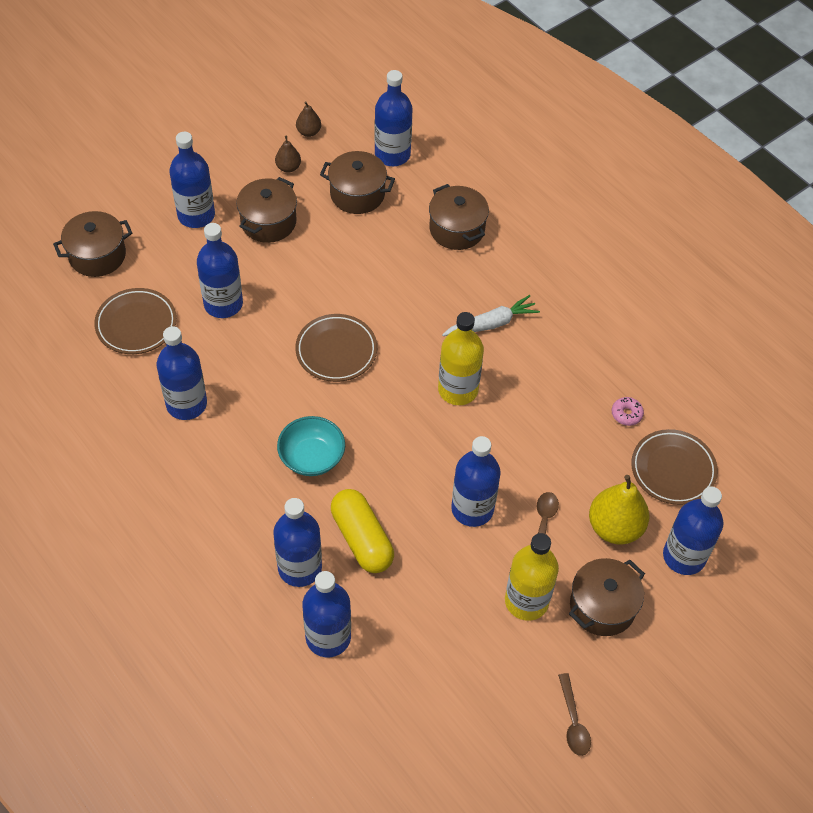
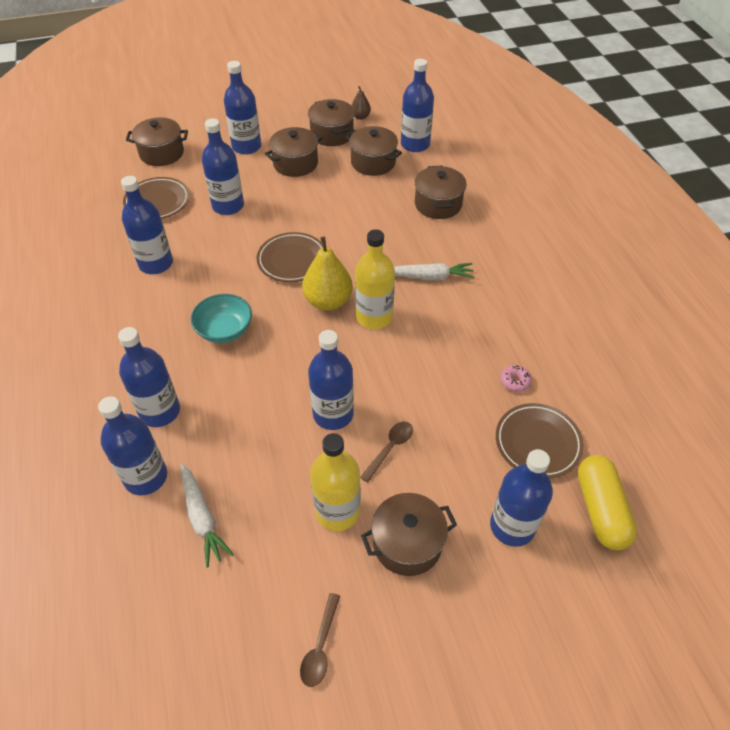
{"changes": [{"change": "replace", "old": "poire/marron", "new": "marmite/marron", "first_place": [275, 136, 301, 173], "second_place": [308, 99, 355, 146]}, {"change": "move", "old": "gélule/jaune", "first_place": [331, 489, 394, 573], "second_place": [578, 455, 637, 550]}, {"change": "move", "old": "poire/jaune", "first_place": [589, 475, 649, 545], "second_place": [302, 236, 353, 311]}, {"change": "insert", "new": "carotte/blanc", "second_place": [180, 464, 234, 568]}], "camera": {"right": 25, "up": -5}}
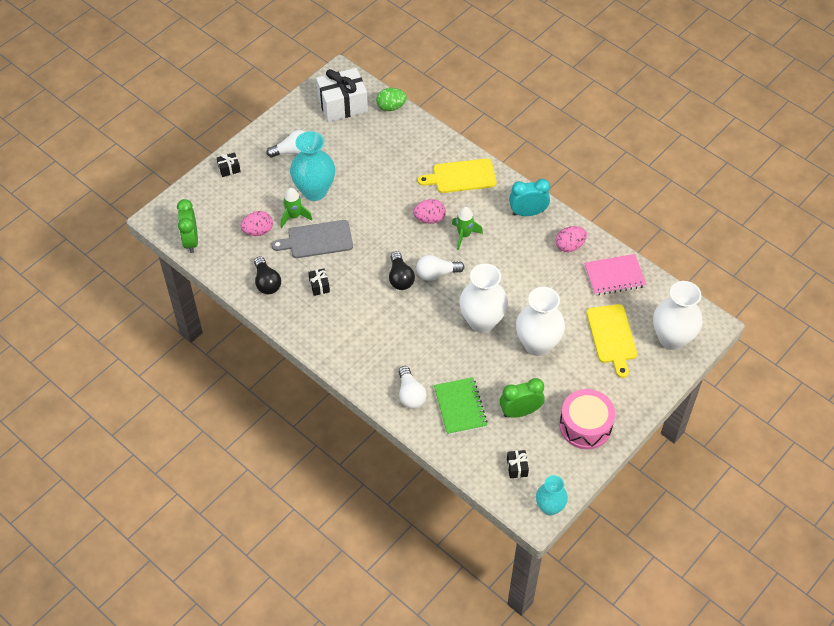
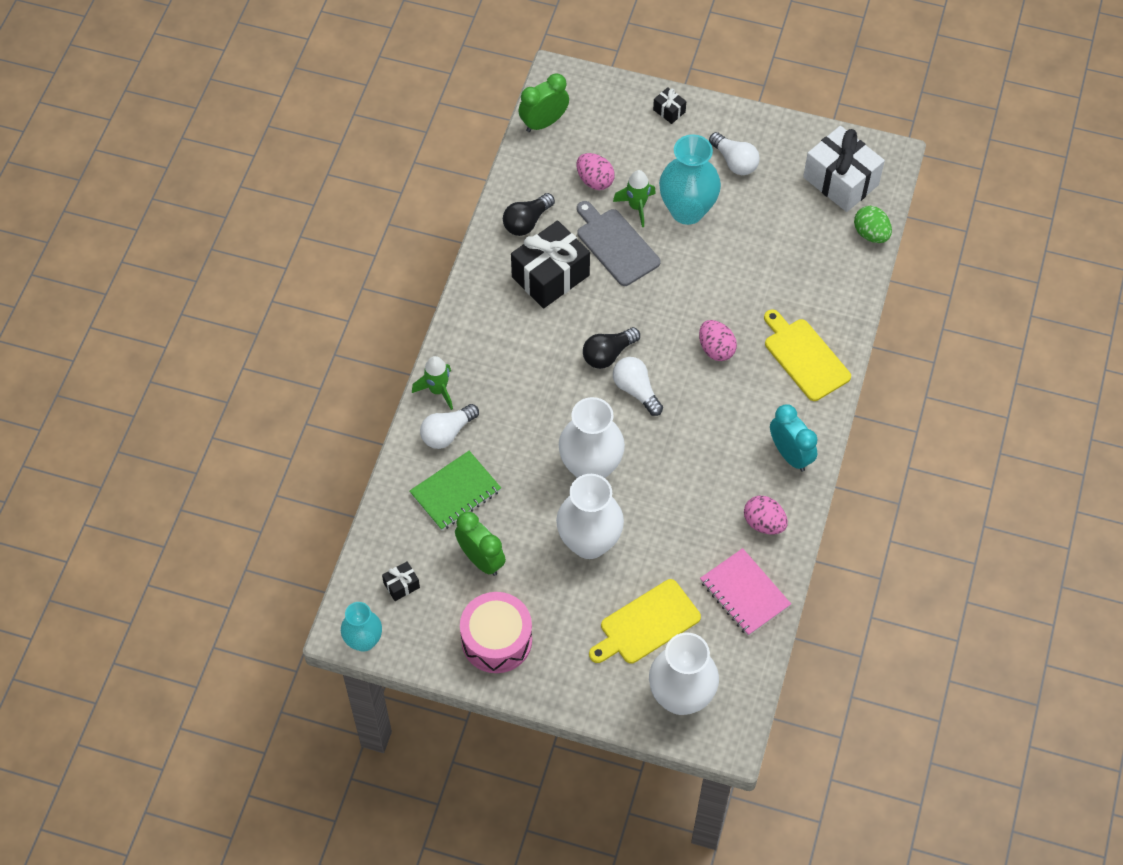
{"changes": [{"change": "resize", "old": "cadeau/noir", "first_place": [308, 268, 330, 296], "second_place": [511, 220, 590, 308], "factor": 2.29}, {"change": "move", "old": "fusée/vert", "first_place": [452, 207, 483, 250], "second_place": [412, 356, 453, 410]}], "camera": {"right": 65, "up": 5}}
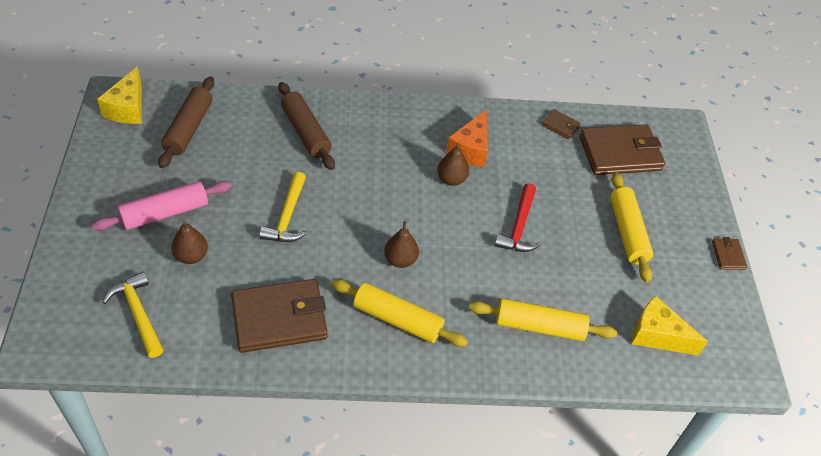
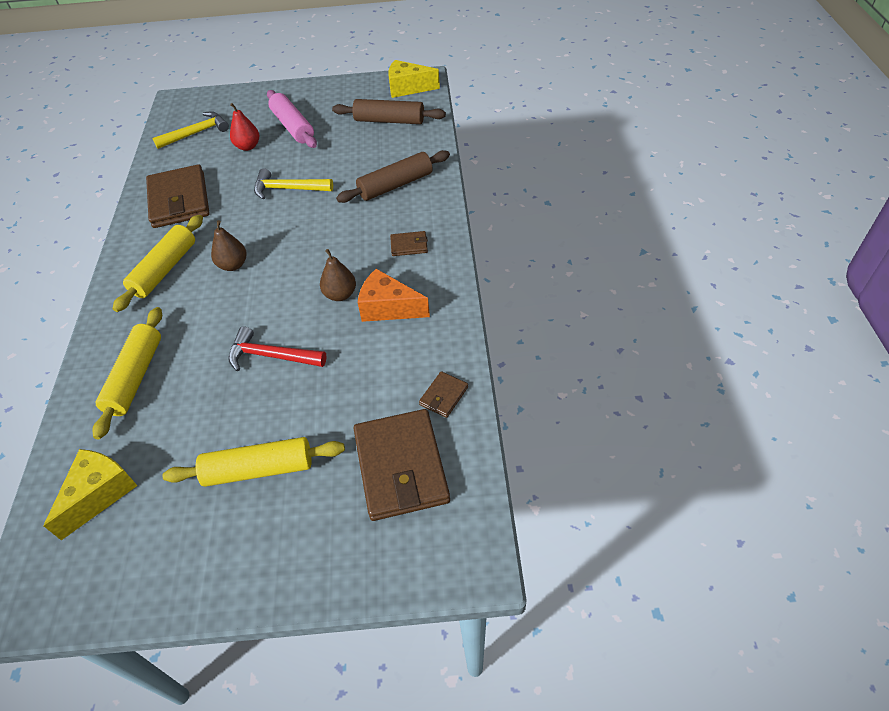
{"changes": [{"change": "recolor", "old": "poire/marron", "new": "poire/rouge", "first_place": [171, 221, 208, 264], "second_place": [230, 103, 259, 151]}, {"change": "move", "old": "portefeuille/marron", "first_place": [712, 237, 747, 270], "second_place": [390, 231, 428, 256]}], "camera": {"right": 95, "up": 0}}
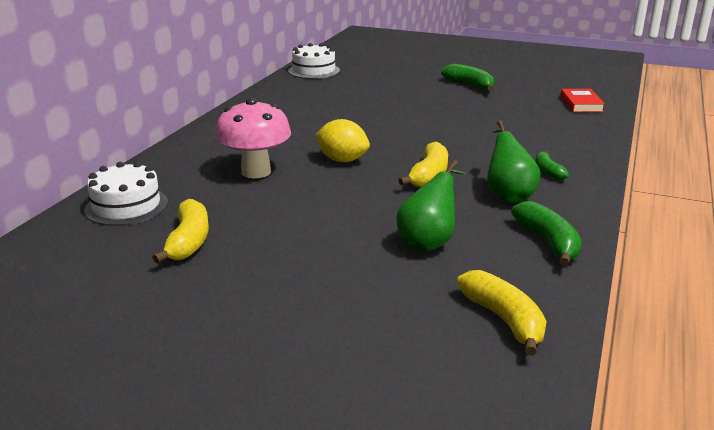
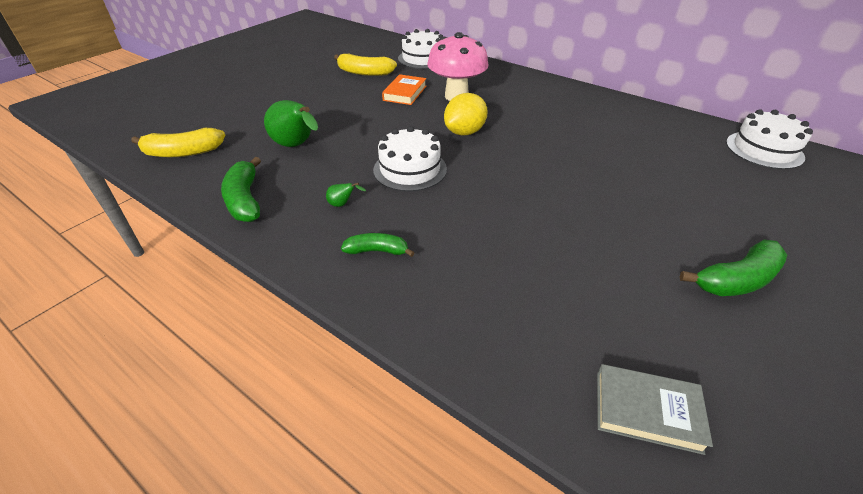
{"changes": [{"change": "replace", "old": "banane/jaune", "new": "gâteau/blanc", "first_place": [398, 142, 448, 187], "second_place": [373, 126, 447, 192]}, {"change": "resize", "old": "poire/vert", "first_place": [487, 120, 541, 203], "second_place": [326, 183, 366, 207], "factor": 0.43}, {"change": "rotate", "old": "banane/vert", "first_place": [511, 201, 582, 266], "second_place": [221, 157, 261, 222], "degrees": 75}, {"change": "recolor", "old": "livre/rouge", "new": "livre/gris", "first_place": [560, 89, 605, 112], "second_place": [597, 364, 713, 455]}, {"change": "insert", "new": "livre/orange", "second_place": [382, 74, 426, 105]}], "camera": {"right": 105, "up": 15}}
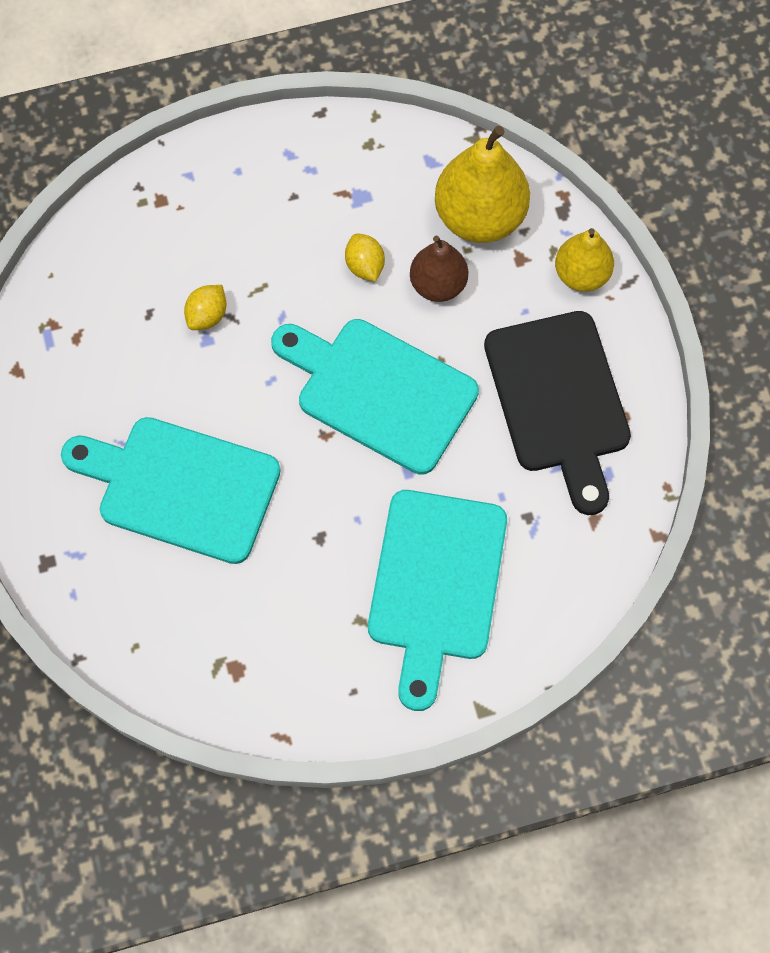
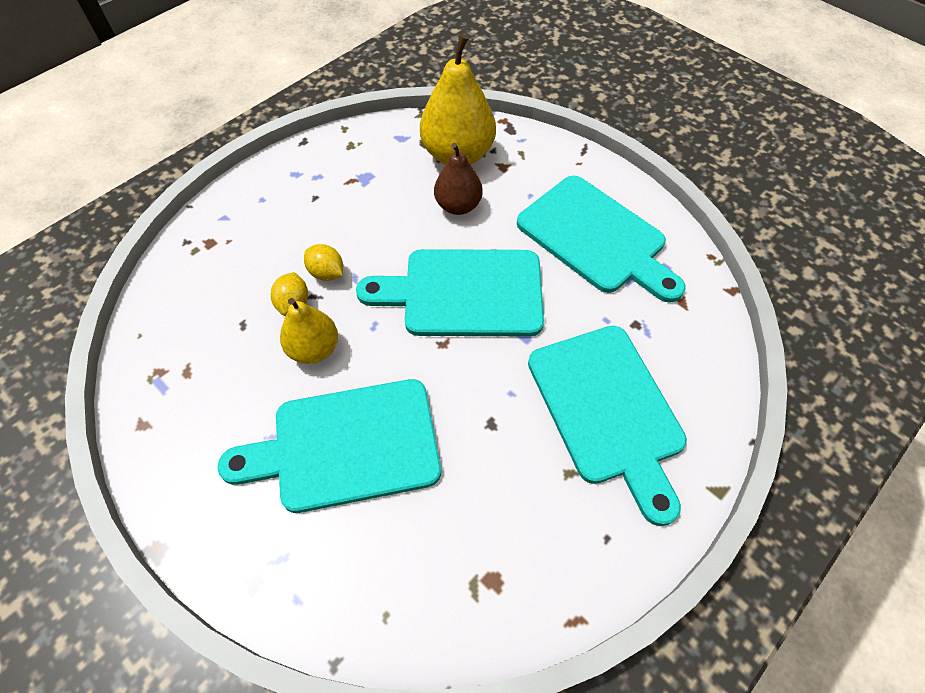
{"changes": [{"change": "move", "old": "citron/jaune", "first_place": [345, 233, 385, 282], "second_place": [304, 244, 343, 281]}, {"change": "recolor", "old": "planche à découper/noir", "new": "planche à découper/turquoise", "first_place": [484, 311, 631, 515], "second_place": [517, 176, 686, 303]}, {"change": "move", "old": "poire/jaune", "first_place": [555, 228, 614, 292], "second_place": [280, 298, 338, 364]}], "camera": {"right": -30, "up": -10}}
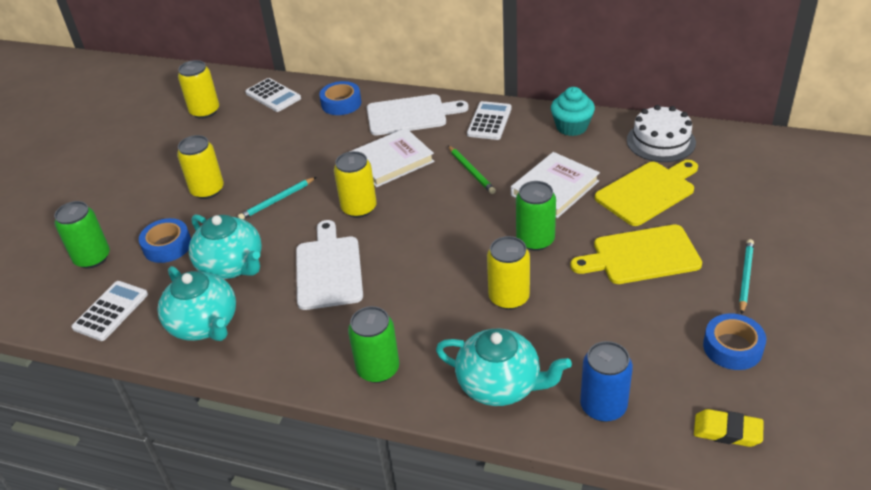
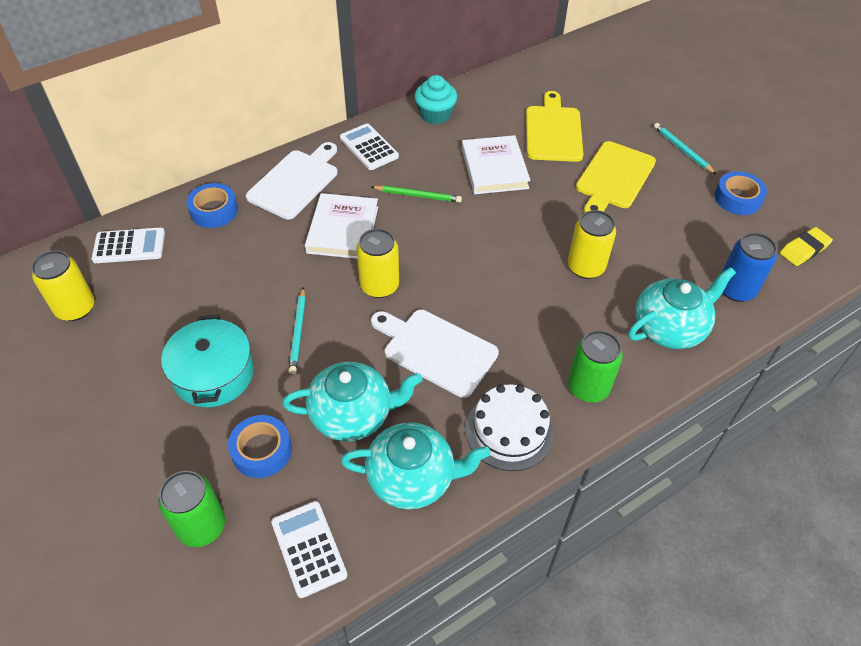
{"changes": [{"change": "replace", "old": "canette/jaune", "new": "marmite/turquoise", "first_place": [177, 135, 224, 199], "second_place": [161, 315, 254, 407]}, {"change": "delete", "old": "canette/vert", "first_place": [516, 181, 556, 251]}, {"change": "move", "old": "gâteau/blanc", "first_place": [627, 105, 696, 162], "second_place": [465, 384, 554, 471]}], "camera": {"right": -55, "up": 10}}
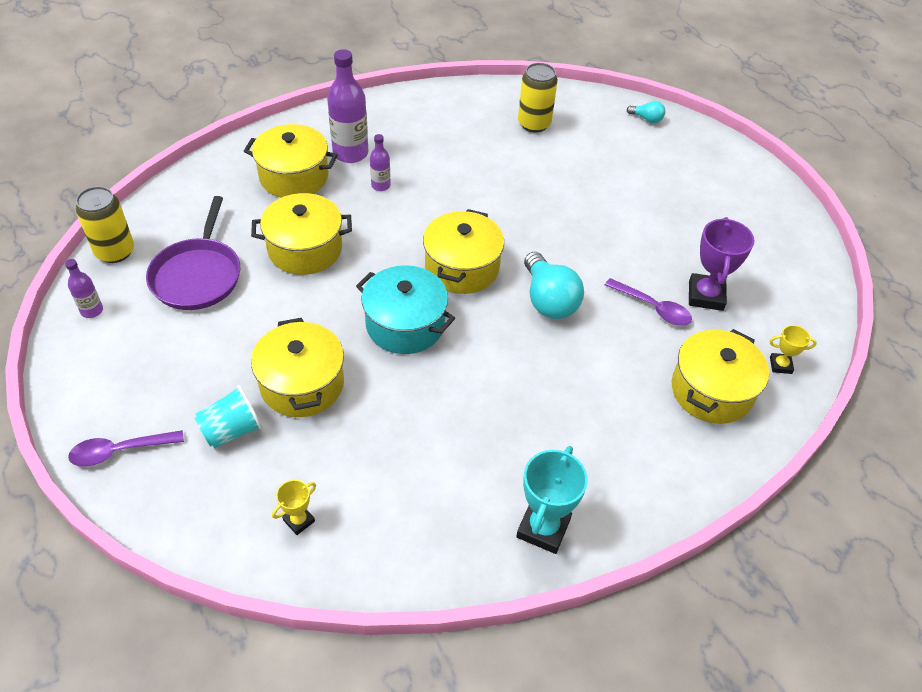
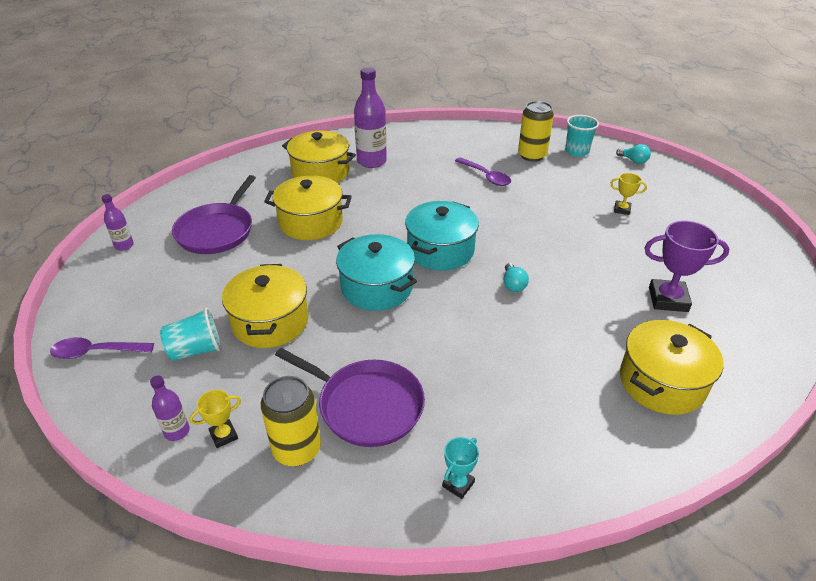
{"changes": [{"change": "move", "old": "canette/jaune", "first_place": [75, 186, 134, 263], "second_place": [261, 376, 321, 466]}, {"change": "move", "old": "bouteille/violet", "first_place": [370, 134, 391, 191], "second_place": [150, 375, 190, 441]}, {"change": "recolor", "old": "marmite/jaune", "new": "marmite/turquoise", "first_place": [423, 209, 504, 294], "second_place": [405, 201, 479, 271]}, {"change": "resize", "old": "trophée/turquoise", "first_place": [516, 446, 588, 554], "second_place": [442, 437, 479, 499], "factor": 0.54}, {"change": "resize", "old": "ampoule/turquoise", "first_place": [524, 252, 584, 319], "second_place": [504, 263, 529, 292], "factor": 0.5}, {"change": "move", "old": "cuillère/violet", "first_place": [605, 278, 692, 326], "second_place": [455, 157, 511, 186]}, {"change": "rotate", "old": "trophée/violet", "first_place": [689, 217, 755, 311], "second_place": [644, 221, 729, 312], "degrees": 75}, {"change": "move", "old": "trophée/jaune", "first_place": [770, 325, 817, 374], "second_place": [610, 173, 647, 215]}, {"change": "insert", "new": "poêle/violet", "second_place": [275, 348, 425, 447]}, {"change": "insert", "new": "gobelet/turquoise", "second_place": [565, 115, 599, 157]}], "camera": {"right": 15, "up": -10}}
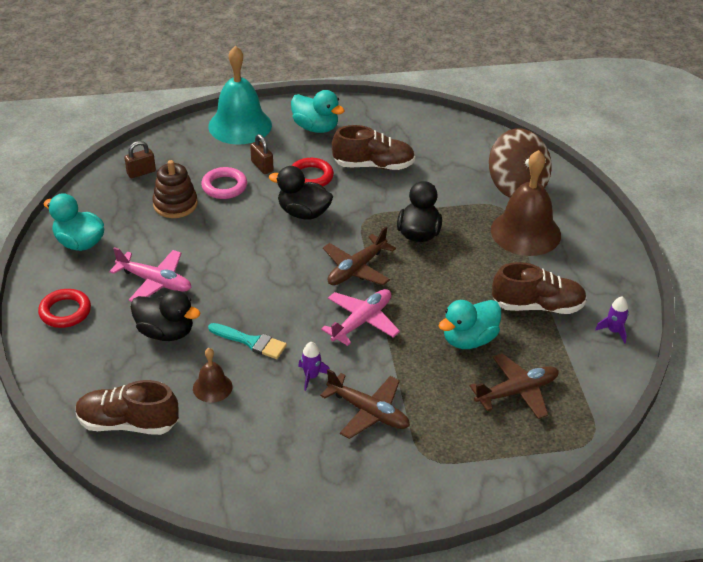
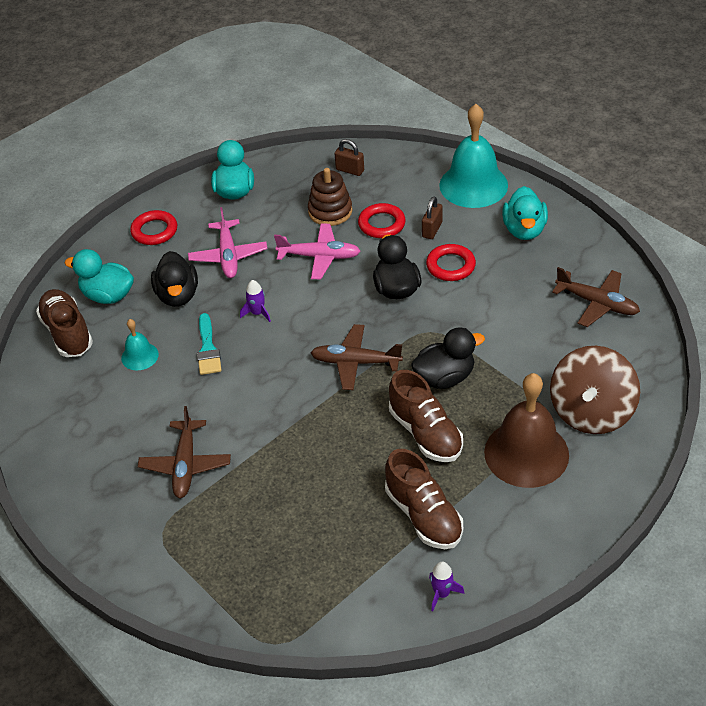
{"changes": [{"change": "recolor", "old": "cloche/marron", "new": "cloche/turquoise", "first_place": [193, 348, 233, 403], "second_place": [121, 319, 159, 370]}, {"change": "recolor", "old": "anneau/rose", "new": "anneau/rouge", "first_place": [201, 167, 247, 199], "second_place": [358, 203, 406, 238]}, {"change": "move", "old": "fusée/violet", "first_place": [298, 342, 330, 391], "second_place": [240, 280, 271, 322]}, {"change": "move", "old": "avion/rose", "first_place": [321, 289, 400, 346], "second_place": [274, 223, 360, 279]}, {"change": "move", "old": "chaussure/marron", "first_place": [332, 125, 415, 170], "second_place": [389, 370, 463, 462]}, {"change": "move", "old": "canard/turquoise", "first_place": [439, 300, 501, 349], "second_place": [64, 249, 134, 304]}, {"change": "move", "old": "avion/marron", "first_place": [470, 353, 559, 419], "second_place": [552, 267, 640, 327]}], "camera": {"right": 60, "up": 5}}
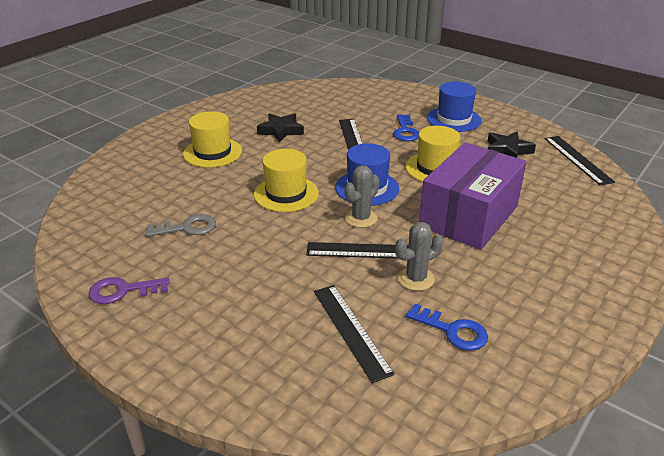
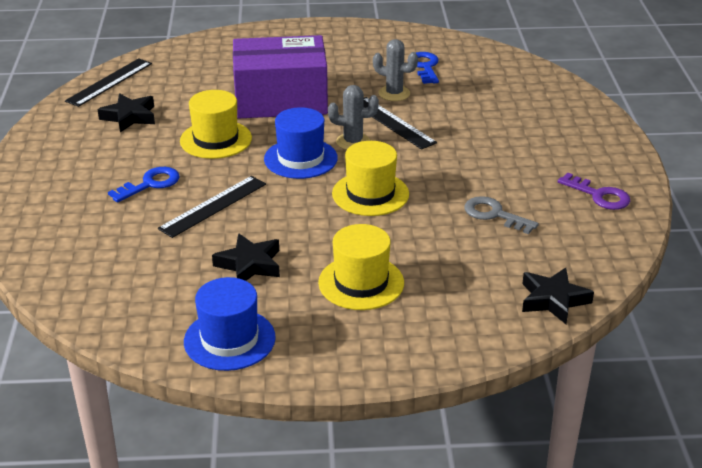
{"changes": [{"change": "delete", "old": "règle/noir", "first_place": [314, 285, 395, 383]}, {"change": "move", "old": "chapeau/bleu", "first_place": [427, 82, 481, 132], "second_place": [184, 277, 276, 371]}, {"change": "insert", "new": "étoile/noir", "second_place": [522, 267, 594, 324]}], "camera": {"right": -130, "up": 0}}
